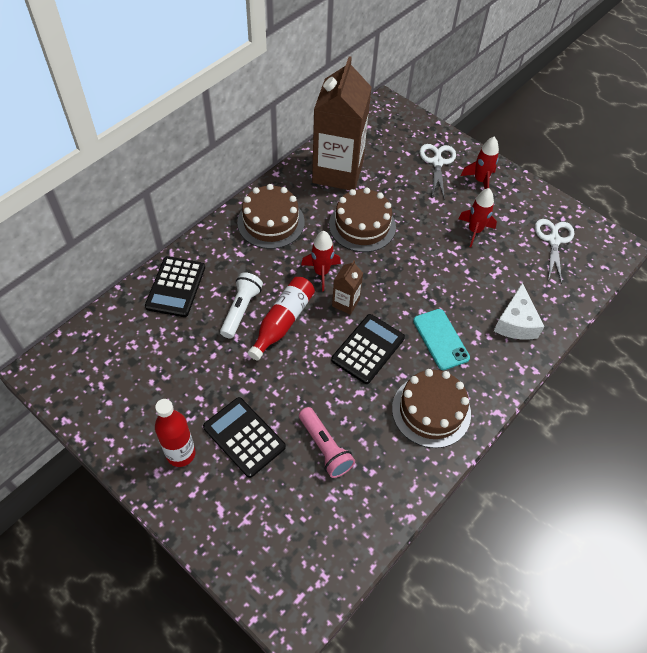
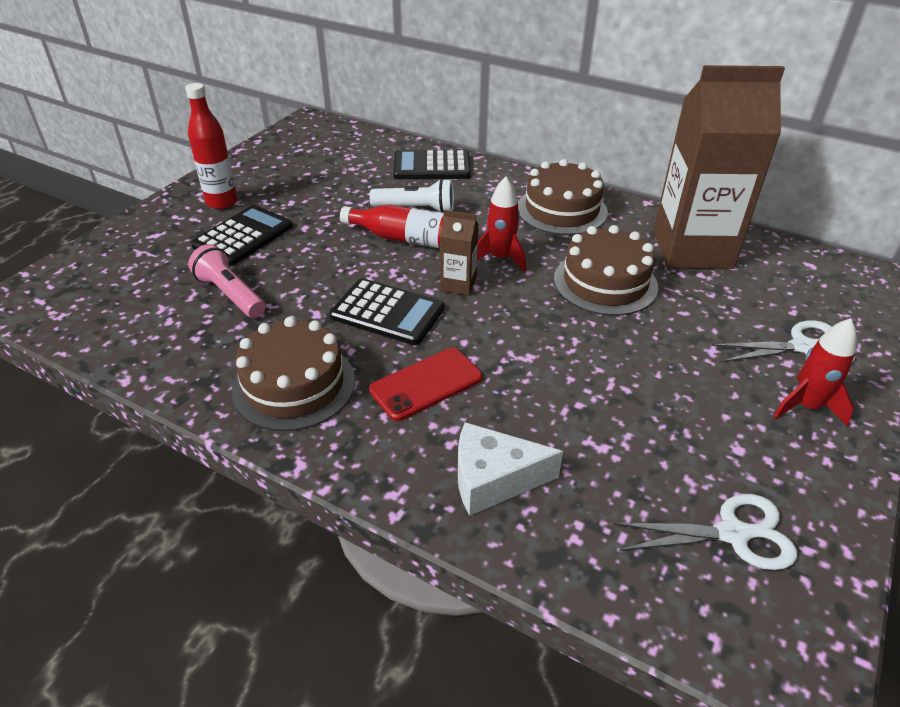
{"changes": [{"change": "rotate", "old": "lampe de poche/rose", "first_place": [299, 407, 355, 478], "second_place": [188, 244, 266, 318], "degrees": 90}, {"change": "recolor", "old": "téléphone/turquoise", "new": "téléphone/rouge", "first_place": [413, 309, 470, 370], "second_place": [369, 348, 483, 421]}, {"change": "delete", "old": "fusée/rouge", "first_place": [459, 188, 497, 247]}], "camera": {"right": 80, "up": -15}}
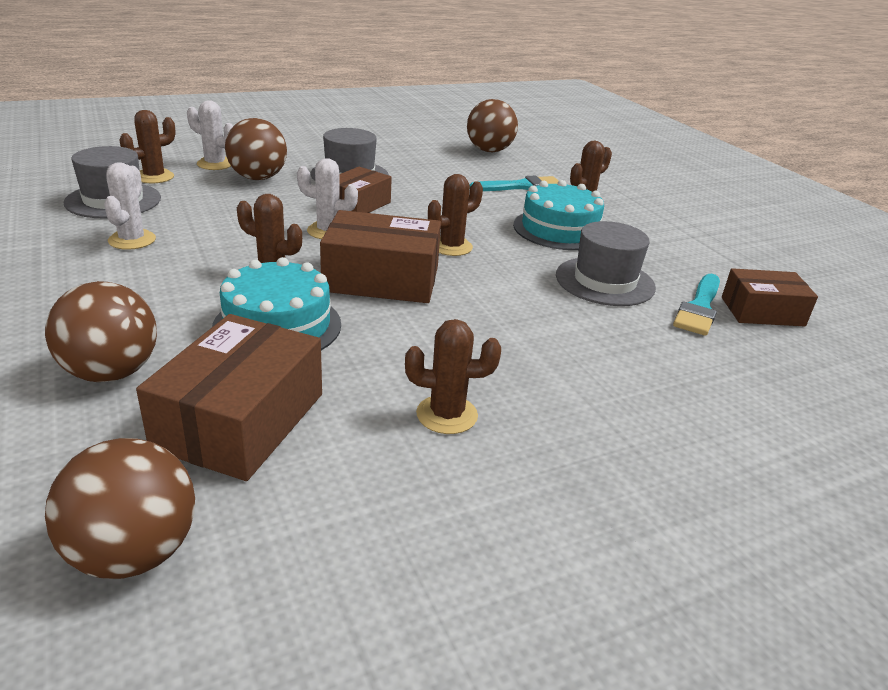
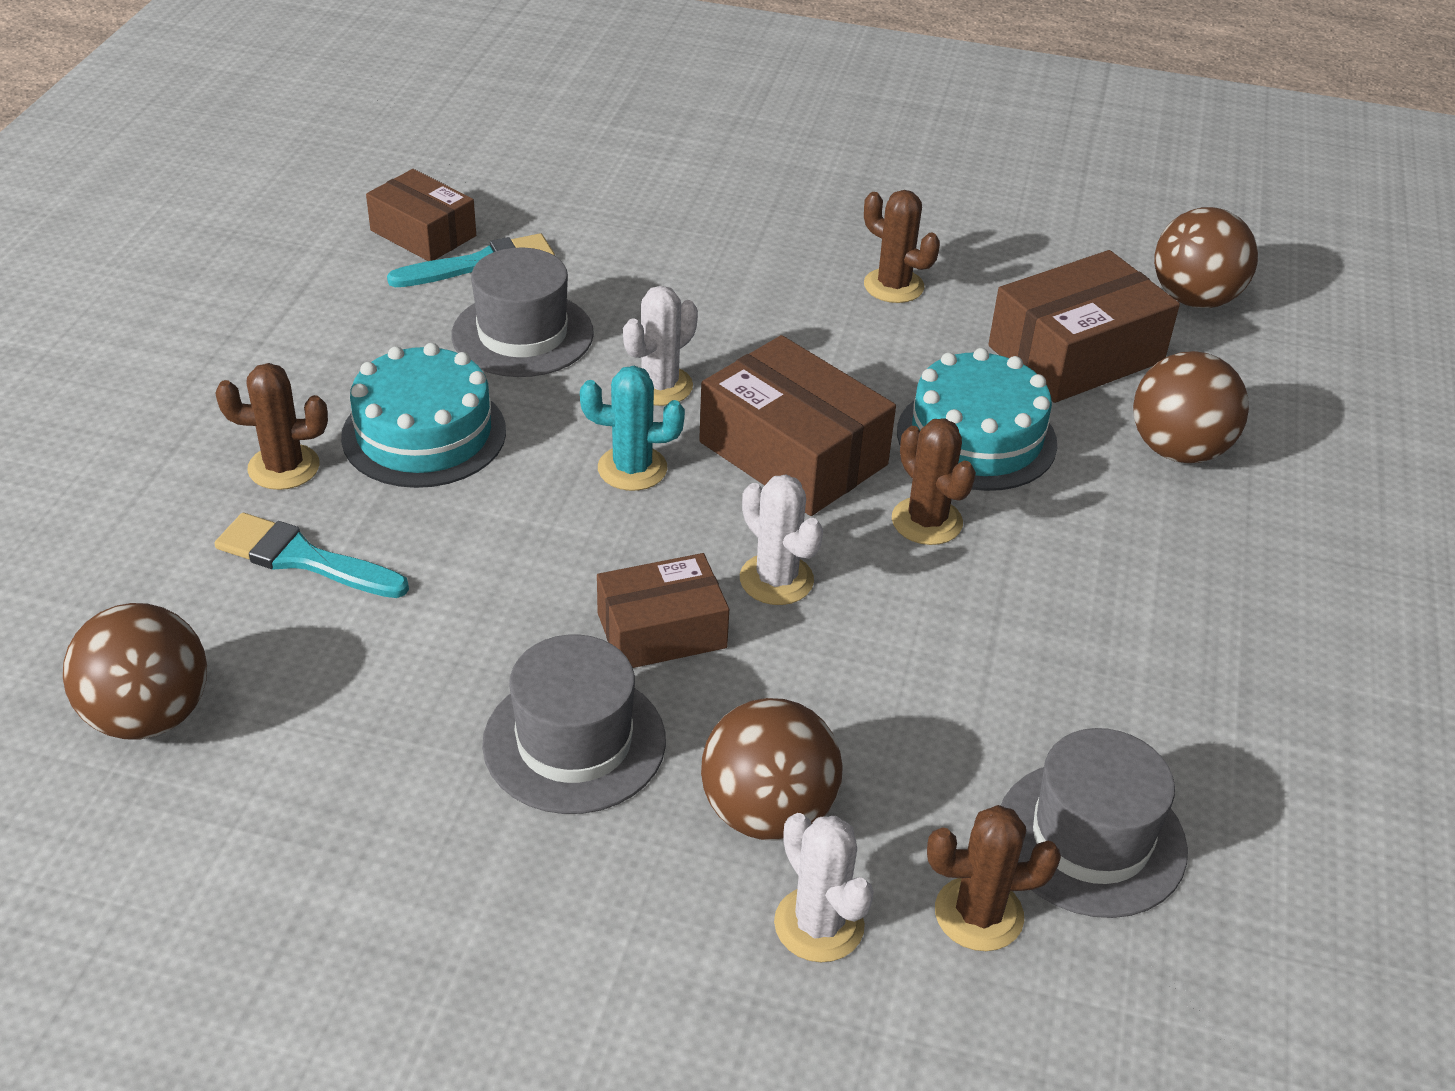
{"changes": [{"change": "move", "old": "cactus/blanc", "first_place": [104, 162, 156, 250], "second_place": [623, 286, 698, 406]}, {"change": "recolor", "old": "cactus/marron", "new": "cactus/turquoise", "first_place": [428, 174, 483, 256], "second_place": [580, 366, 685, 491]}], "camera": {"right": -140, "up": 10}}
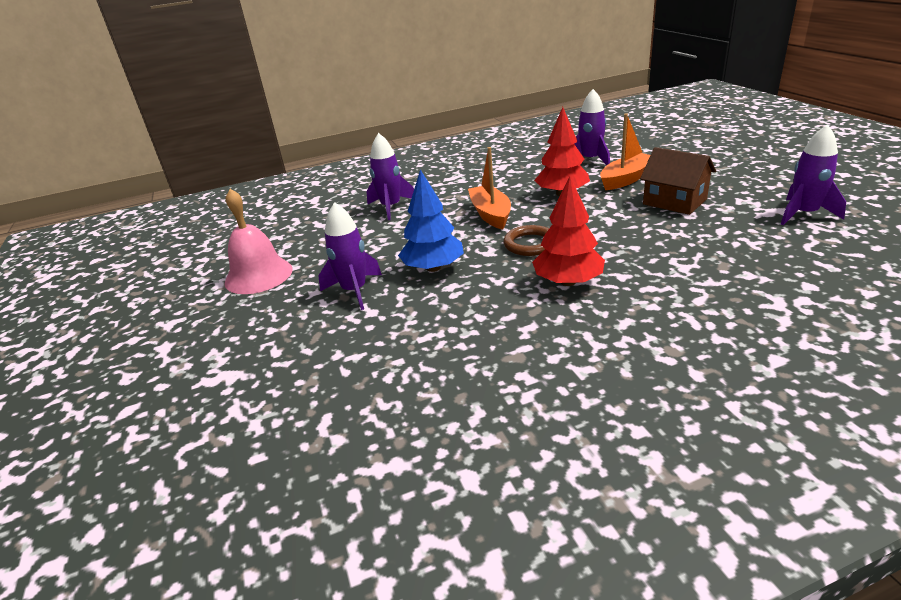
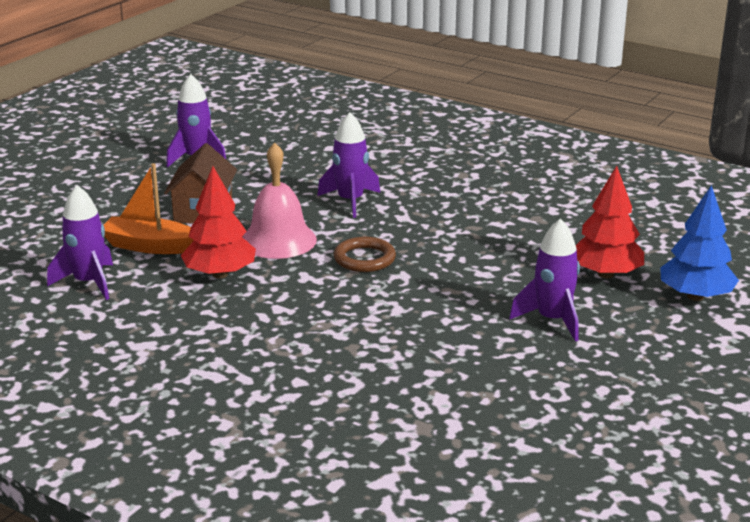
{"changes": [{"change": "move", "old": "cloche/rose", "first_place": [225, 189, 293, 294], "second_place": [242, 142, 317, 259]}, {"change": "move", "old": "fusée/violet", "first_place": [367, 133, 414, 220], "second_place": [317, 112, 380, 218]}, {"change": "move", "old": "arbre/bleu", "first_place": [398, 169, 464, 272], "second_place": [660, 185, 739, 301]}, {"change": "delete", "old": "bateau/orange", "first_place": [468, 147, 511, 229]}, {"change": "move", "old": "arbre/rouge", "first_place": [532, 176, 605, 286], "second_place": [576, 166, 644, 278]}], "camera": {"right": -130, "up": -5}}
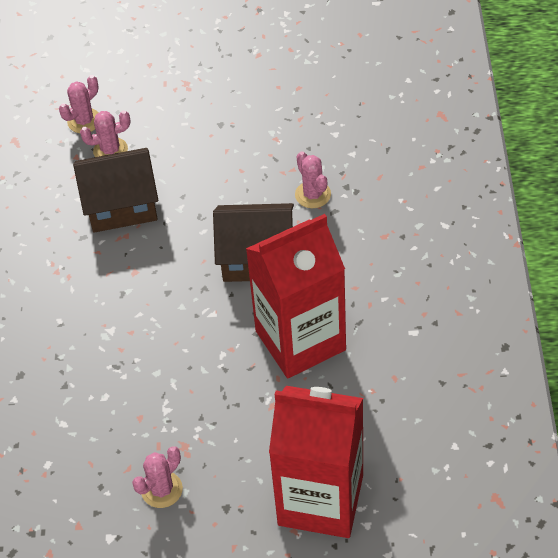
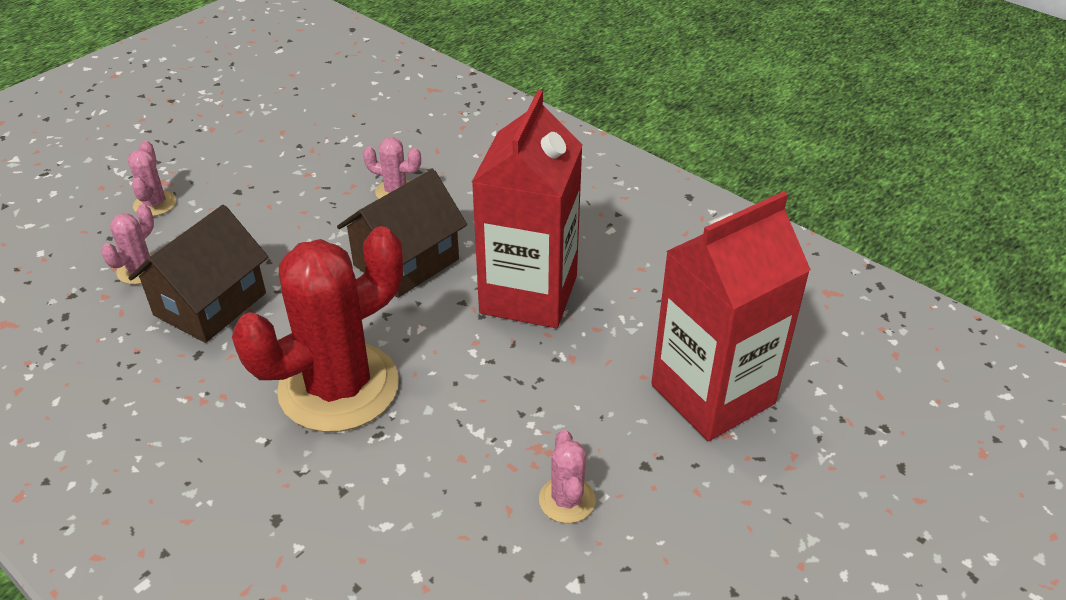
{"changes": [{"change": "move", "old": "cactus/rose", "first_place": [59, 75, 99, 133], "second_place": [128, 141, 176, 216]}, {"change": "insert", "new": "cactus/rouge", "second_place": [232, 226, 403, 432]}], "camera": {"right": -50, "up": -10}}
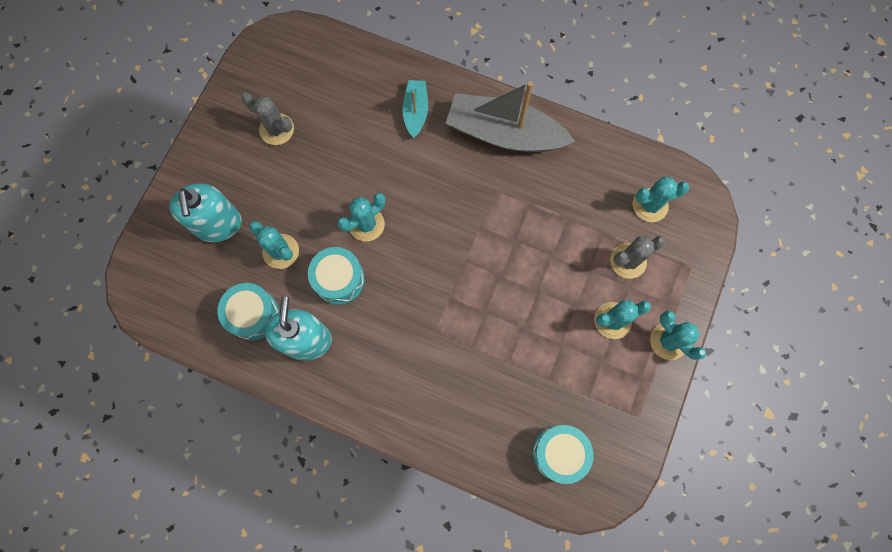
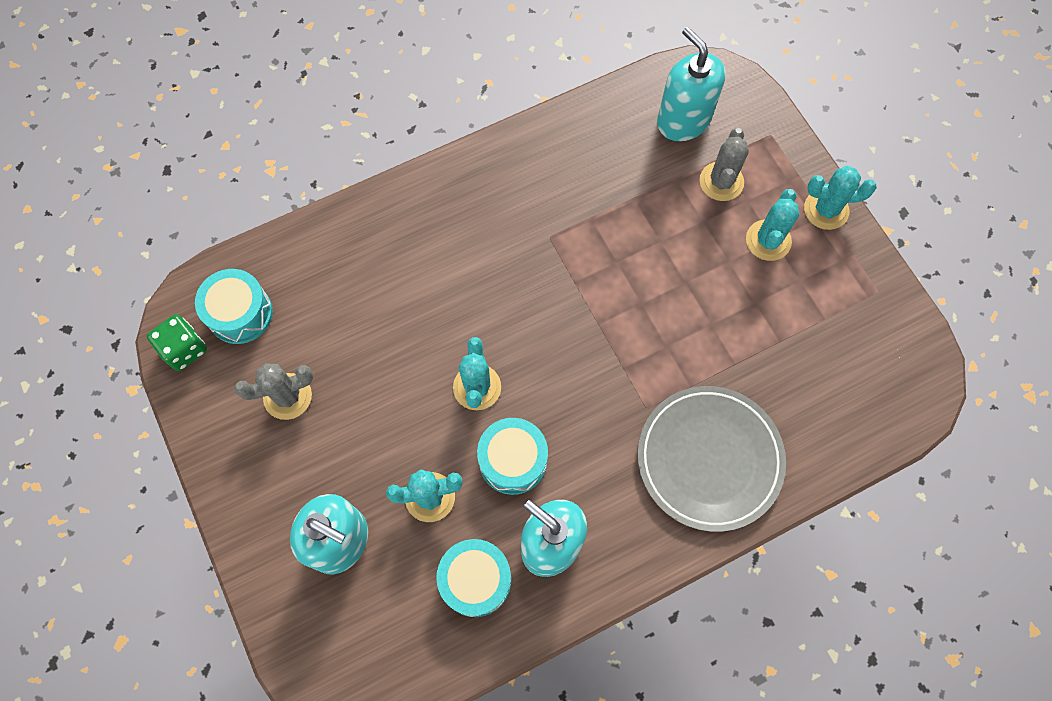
{"changes": [{"change": "delete", "old": "bateau/turquoise", "first_place": [402, 80, 428, 138]}, {"change": "delete", "old": "bateau/gris", "first_place": [445, 81, 575, 152]}, {"change": "move", "old": "tambour/turquoise", "first_place": [532, 425, 593, 484], "second_place": [195, 269, 273, 344]}, {"change": "replace", "old": "cactus/turquoise", "new": "distributeur de savon/turquoise", "first_place": [633, 177, 689, 222], "second_place": [657, 27, 726, 141]}, {"change": "insert", "new": "dé/vert", "second_place": [147, 314, 207, 371]}, {"change": "insert", "new": "assiette/gris", "second_place": [638, 386, 786, 532]}], "camera": {"right": -50, "up": -5}}
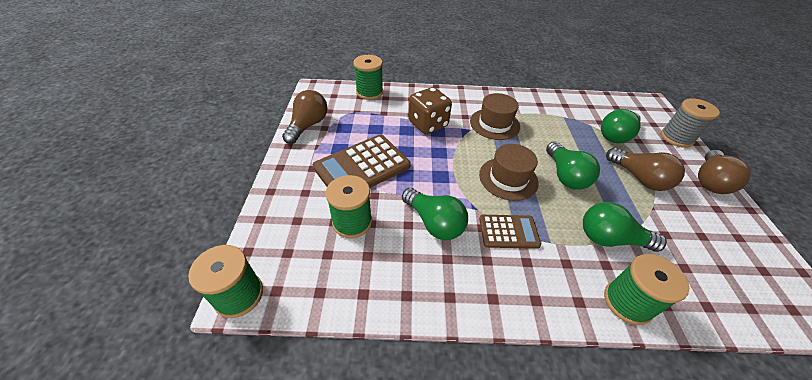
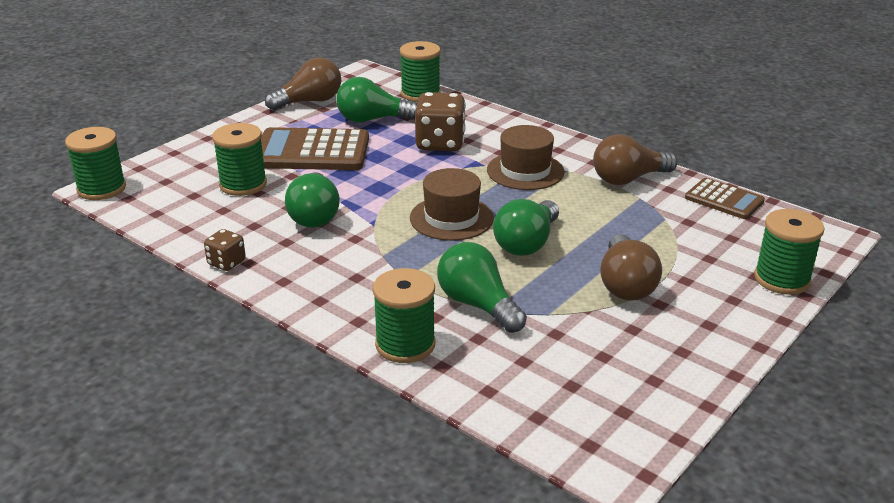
{"changes": [{"change": "move", "old": "calculatrice/marron", "first_place": [479, 215, 541, 249], "second_place": [685, 178, 765, 219]}, {"change": "move", "old": "ampoule/vert", "first_place": [601, 109, 641, 143], "second_place": [336, 77, 417, 123]}, {"change": "recolor", "old": "bobine/gris", "new": "bobine/vert", "first_place": [661, 98, 720, 148], "second_place": [754, 209, 825, 295]}, {"change": "move", "old": "ampoule/marron", "first_place": [698, 150, 751, 194], "second_place": [593, 134, 677, 185]}, {"change": "insert", "new": "dé/marron", "second_place": [204, 229, 246, 271]}], "camera": {"right": 40, "up": -15}}
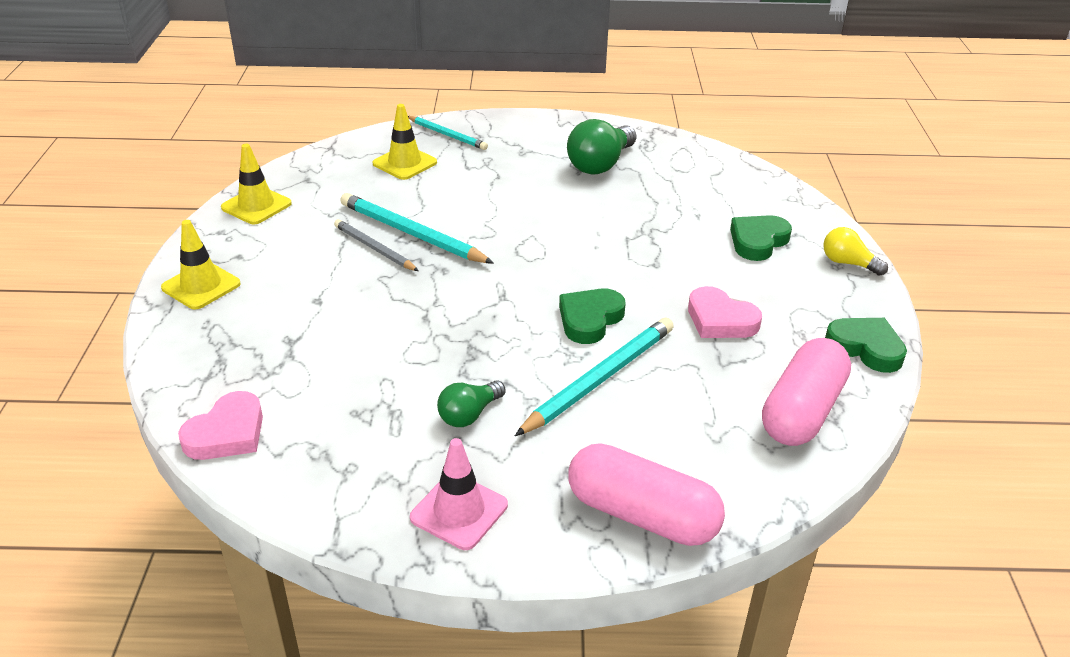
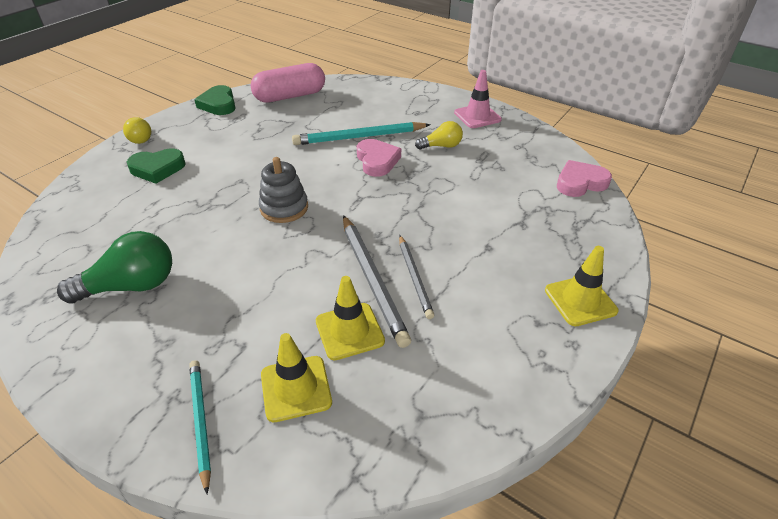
{"changes": [{"change": "move", "old": "cône de chantier/jaune", "first_place": [221, 144, 292, 224], "second_place": [316, 276, 385, 360]}, {"change": "recolor", "old": "crayon/turquoise", "new": "crayon/gris", "first_place": [340, 193, 494, 264], "second_place": [343, 215, 411, 348]}, {"change": "recolor", "old": "ampoule/vert", "new": "ampoule/jaune", "first_place": [437, 380, 506, 427], "second_place": [415, 121, 463, 149]}, {"change": "delete", "old": "cœur/vert", "first_place": [559, 289, 626, 344]}, {"change": "delete", "old": "gélule/rose", "first_place": [568, 443, 725, 546]}, {"change": "move", "old": "cœur/rose", "first_place": [688, 286, 762, 338], "second_place": [357, 139, 401, 177]}, {"change": "insert", "new": "jouet à empiler/gris", "second_place": [259, 157, 308, 223]}], "camera": {"right": -145, "up": 5}}
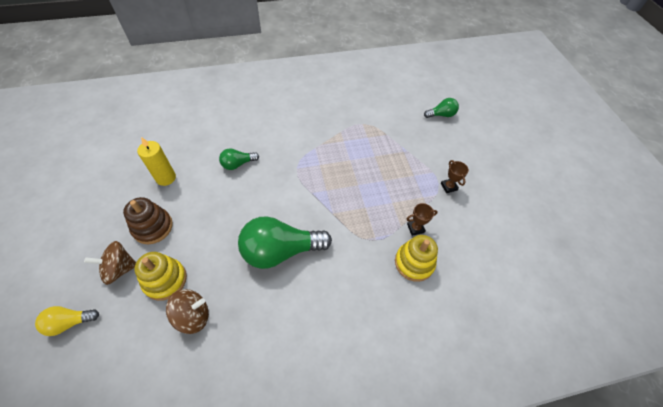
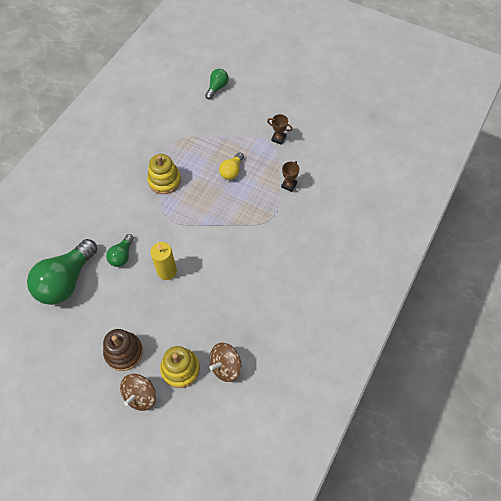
{"changes": [{"change": "move", "old": "ampoule/jaune", "first_place": [35, 306, 99, 336], "second_place": [219, 153, 244, 180]}, {"change": "move", "old": "bougie/jaune", "first_place": [137, 137, 176, 186], "second_place": [150, 242, 177, 280]}, {"change": "rotate", "old": "toupie/marron", "first_place": [166, 289, 209, 334], "second_place": [209, 343, 241, 382], "degrees": -150}, {"change": "move", "old": "ampoule/vert", "first_place": [238, 216, 332, 269], "second_place": [27, 239, 97, 305]}, {"change": "move", "old": "jouet à empiler/jaune", "first_place": [395, 235, 438, 282], "second_place": [147, 154, 181, 194]}], "camera": {"right": -45, "up": 5}}
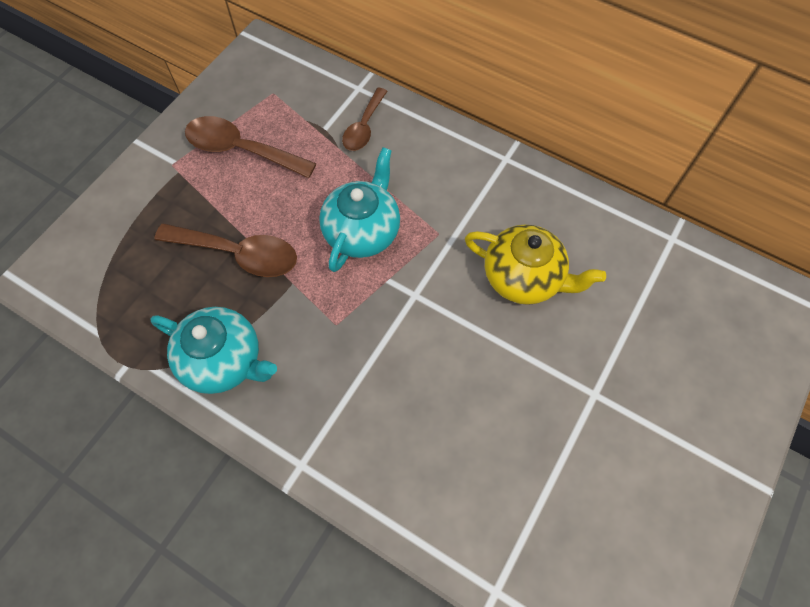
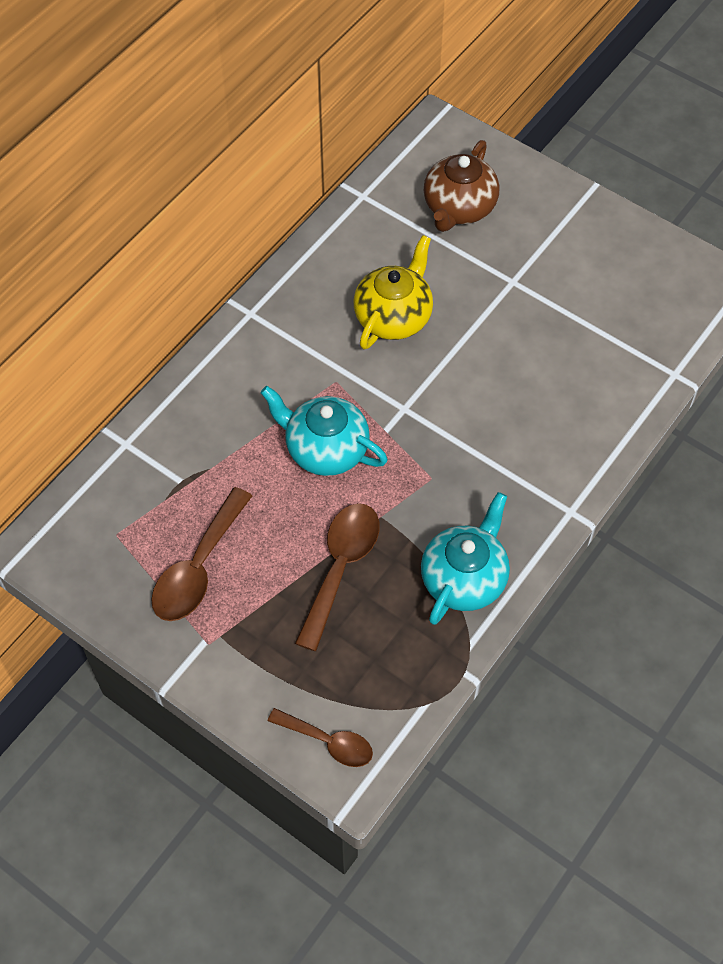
{"changes": [{"change": "move", "old": "cuillère/marron", "first_place": [342, 88, 388, 151], "second_place": [268, 708, 373, 767]}, {"change": "insert", "new": "théière/marron", "second_place": [424, 140, 499, 232]}], "camera": {"right": -85, "up": -5}}
